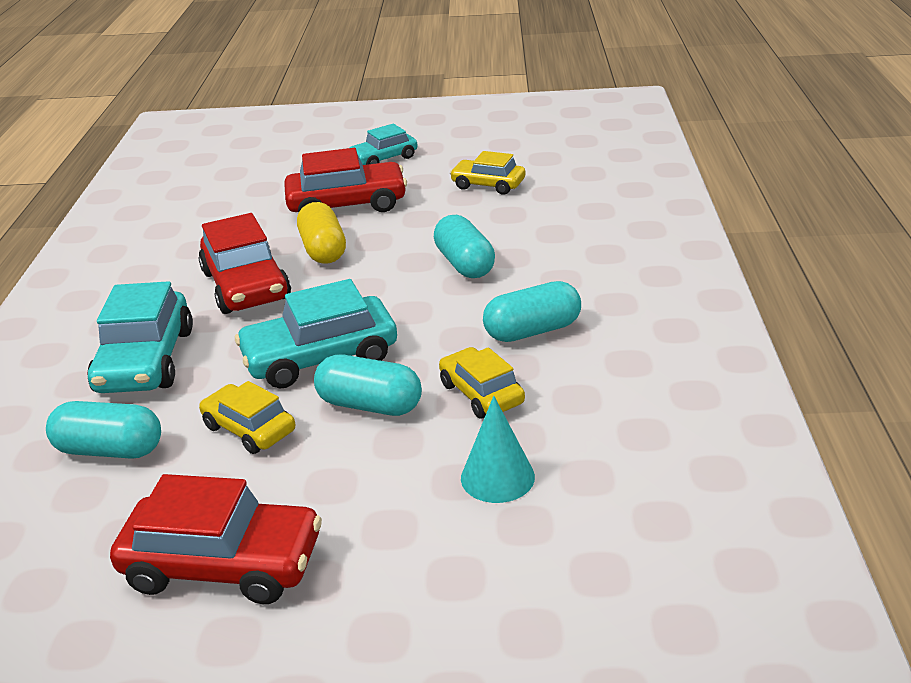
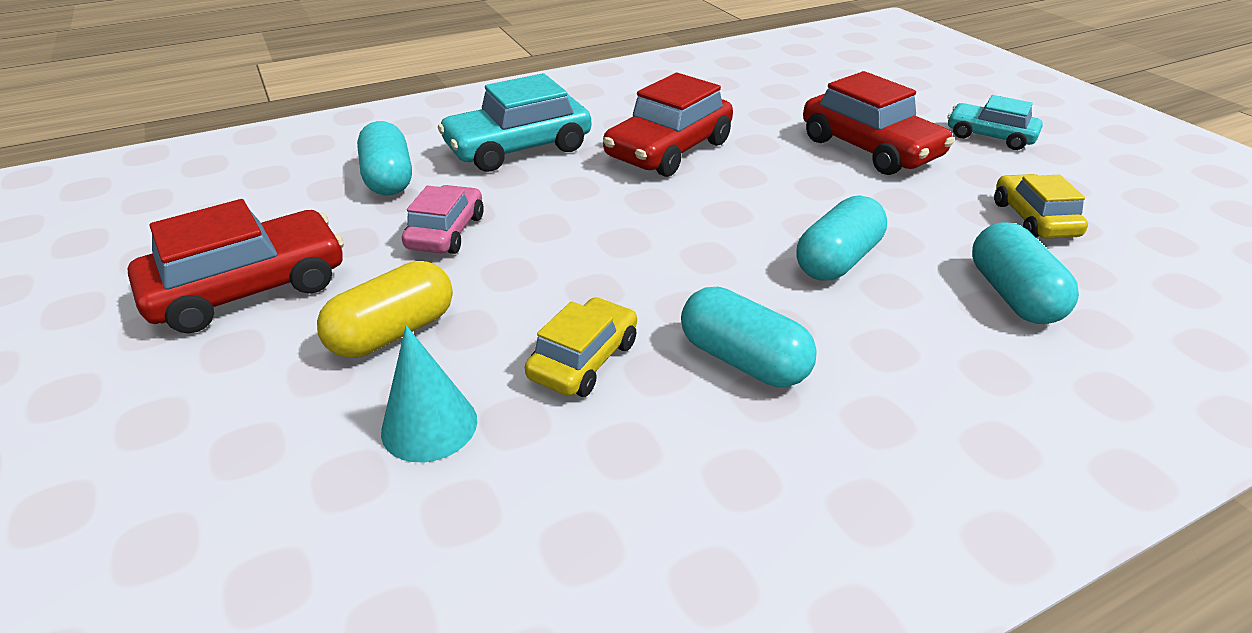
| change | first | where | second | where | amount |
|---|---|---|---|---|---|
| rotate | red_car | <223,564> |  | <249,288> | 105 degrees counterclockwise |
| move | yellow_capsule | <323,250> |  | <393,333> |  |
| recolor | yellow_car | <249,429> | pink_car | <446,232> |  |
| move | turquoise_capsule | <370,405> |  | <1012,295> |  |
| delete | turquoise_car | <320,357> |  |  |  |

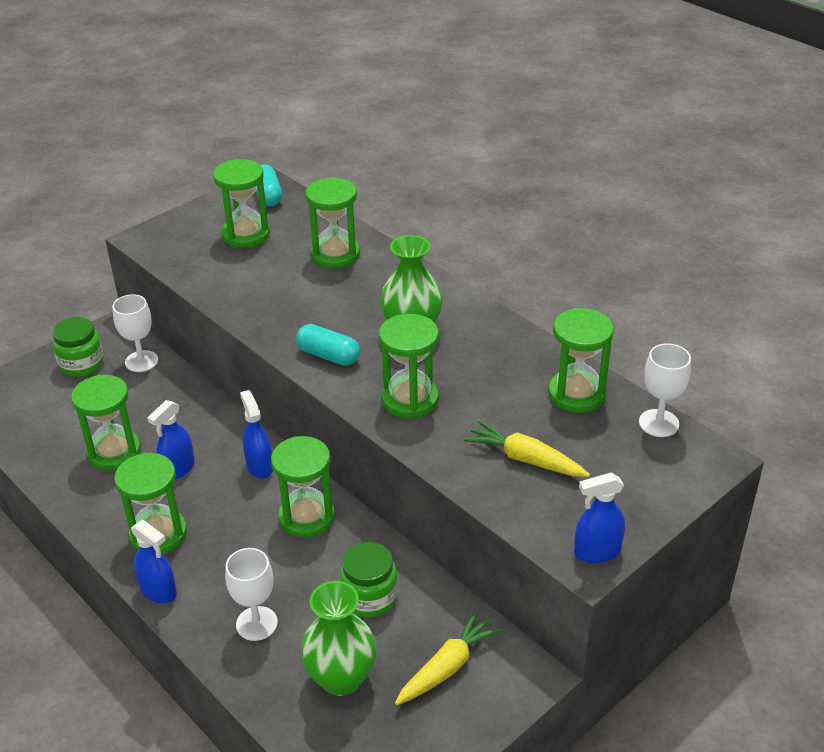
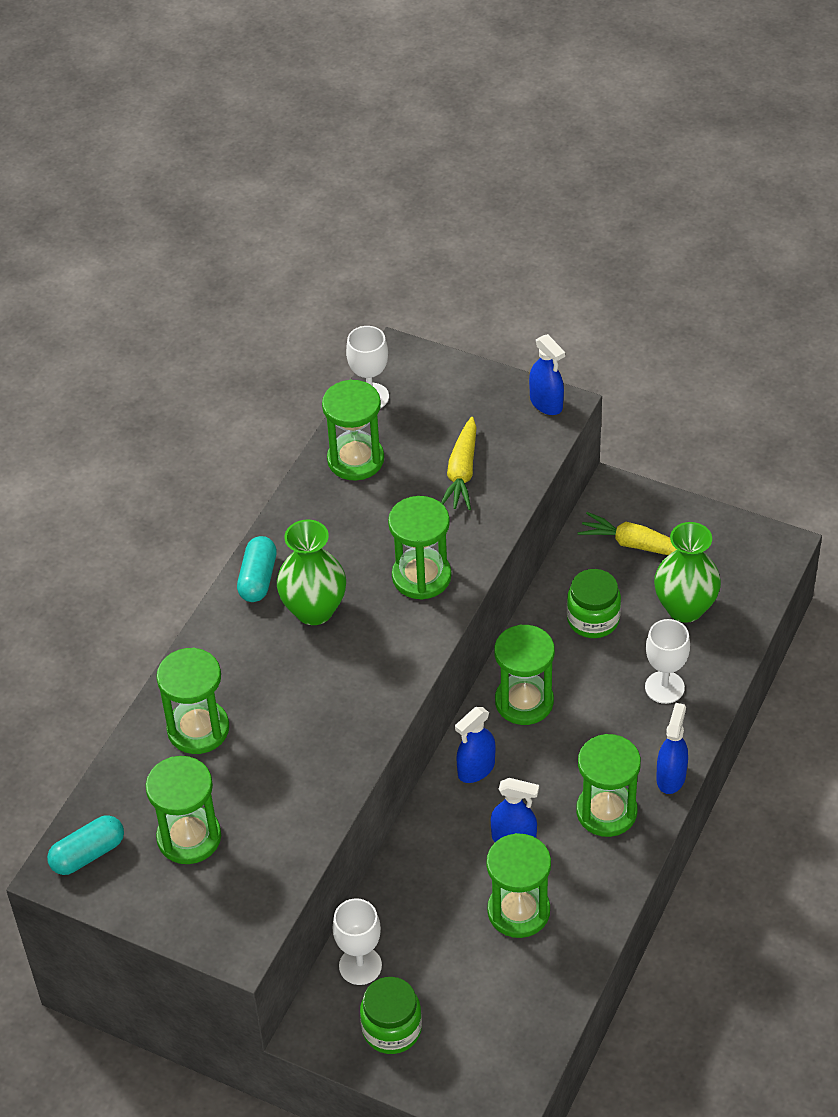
| change | first | where | second | where | amount |
|---|---|---|---|---|---|
| move | turquoise_capsule | <328,355> |  | <258,578> |  |

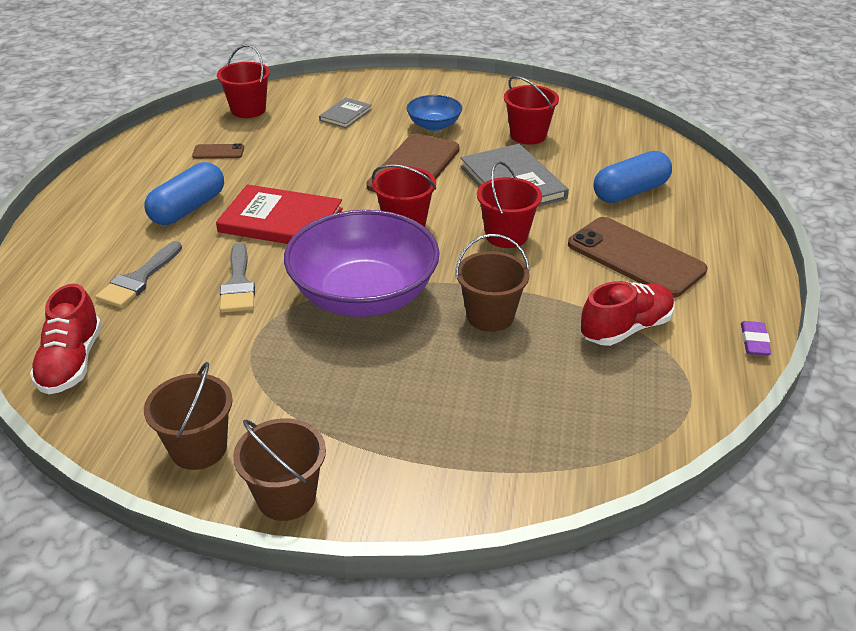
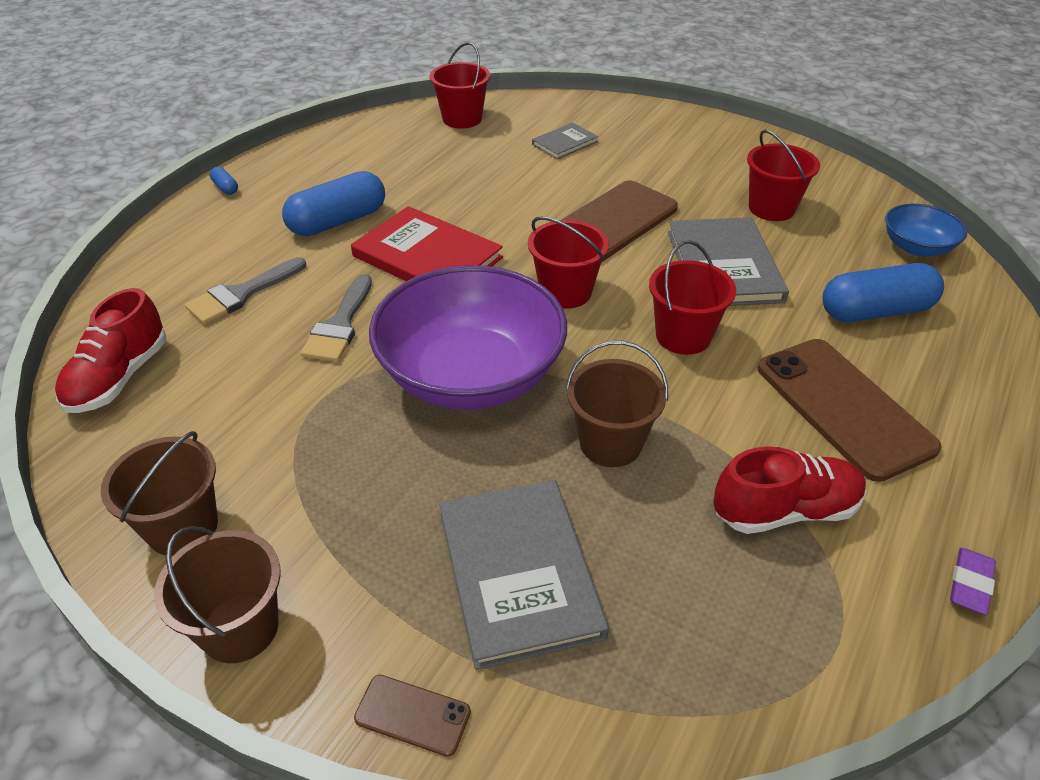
| change | first | where | second | where | amount |
|---|---|---|---|---|---|
| insert |  |  | blue_capsule | <225,188> |  |
| move | brown_phone | <218,152> |  | <412,715> |  |
| insert |  |  | grey_book | <518,573> |  |
| move | blue_bowl | <434,125> |  | <916,247> |  |

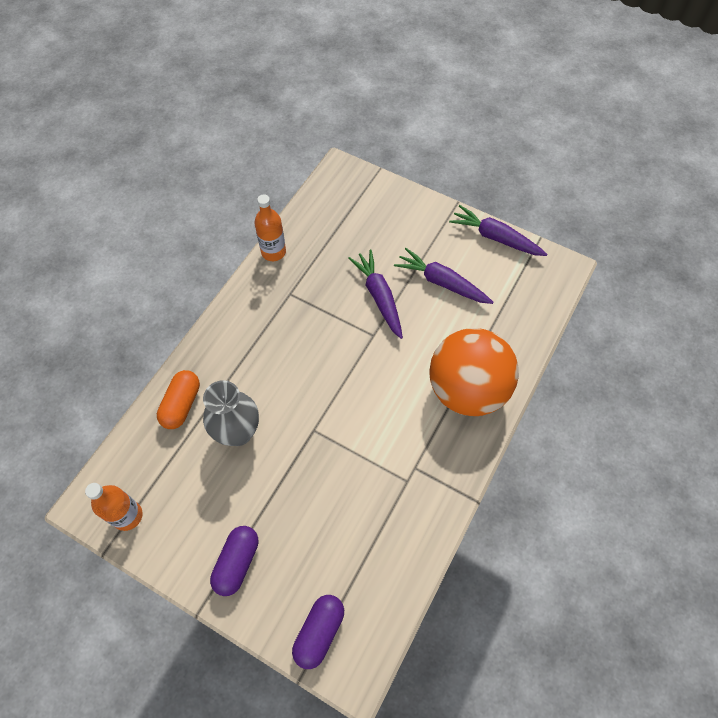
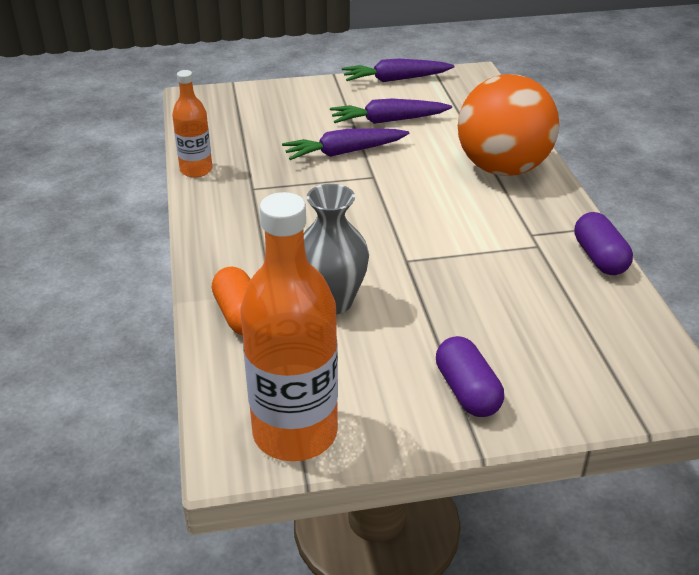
| change | first | where | second | where | amount |
|---|---|---|---|---|---|
| resize | orange_bottle | <128,516> |  | <295,433> | x1.81 |
| rotate | purple_carrot | <379,297> |  | <344,152> | 45 degrees counterclockwise |
| move | purple_capsule | <319,632> |  | <599,258> |  |

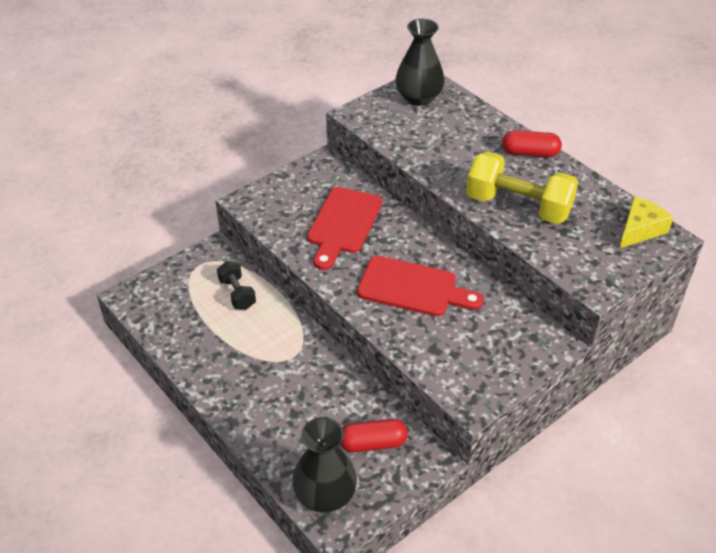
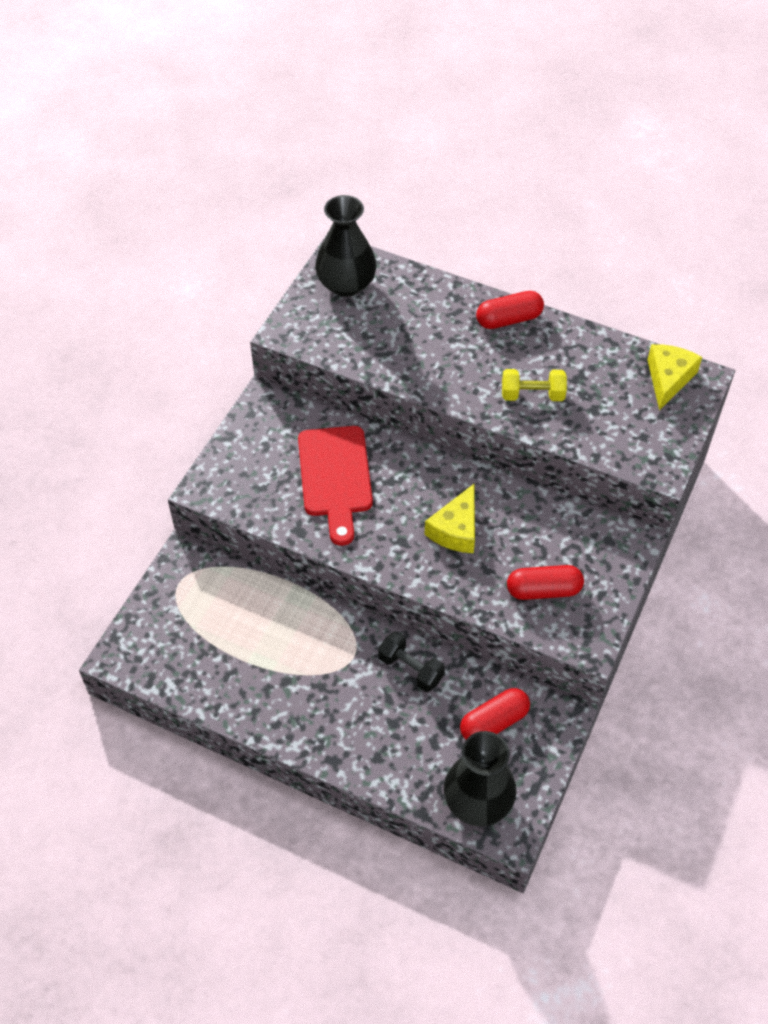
| change | first | where | second | where | amount |
|---|---|---|---|---|---|
| move | black_dumbbell | <237,294> |  | <411,669> |  |
| replace | red_cutting_board | <413,288> | yellow_cheese | <456,529> |  |
| resize | yellow_dumbbell | <518,206> |  | <532,395> | x0.53 |
| insert |  |  | red_capsule | <543,590> |  |

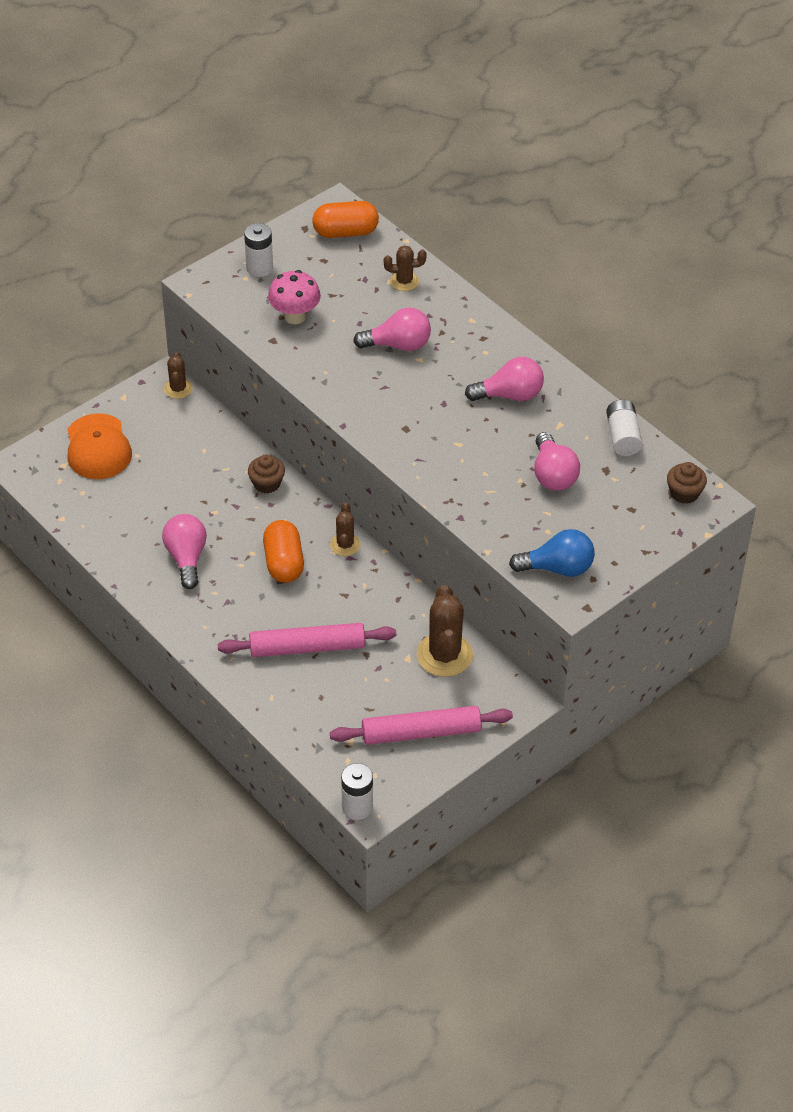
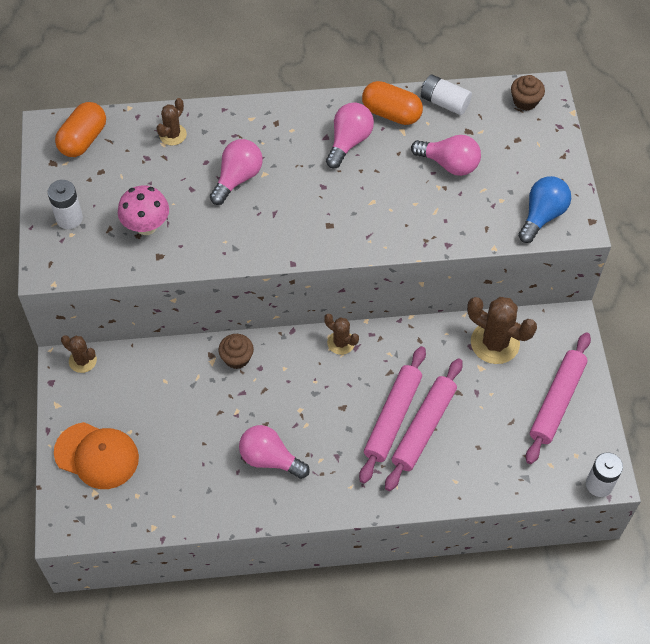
| change | first | where | second | where | amount |
|---|---|---|---|---|---|
| insert |  |  | pink_rolling_pin | <393,418> |  |
| move | orange_capsule | <283,563> |  | <391,113> |  |

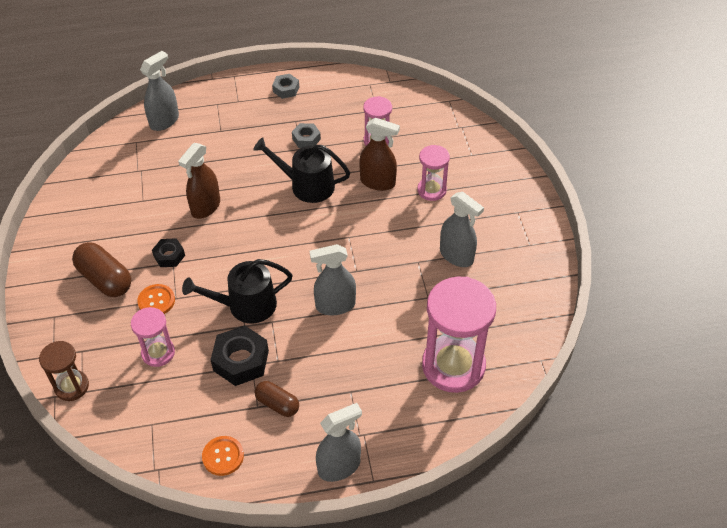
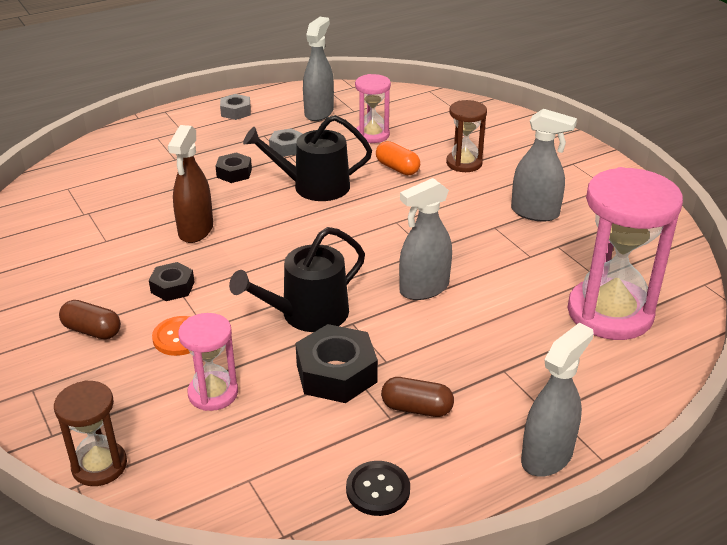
| change | first | where | second | where | amount |
|---|---|---|---|---|---|
| resize | brown_capsule | <105,279> |  | <92,331> | x0.62 |
| insert |  |  | black_nut | <234,173> |  |
| move | grey_spray_bottle | <164,121> |  | <319,112> |  |
| recolor | orange_button | <223,456> | black_button | <378,490> |  |
| replace | brown_spray_bottle | <378,182> | orange_capsule | <397,168> |  |
| recolor | pink_hourglass | <431,190> | brown_hourglass | <464,163> |  |

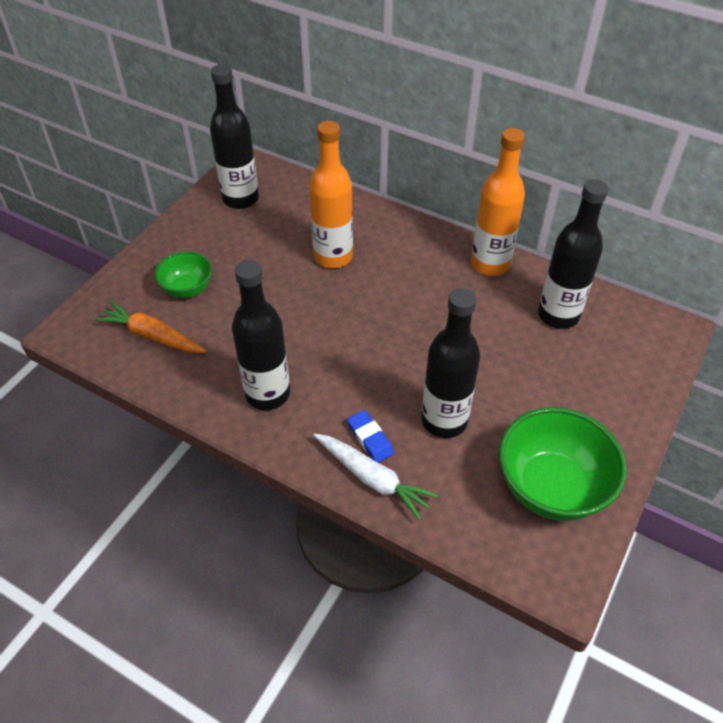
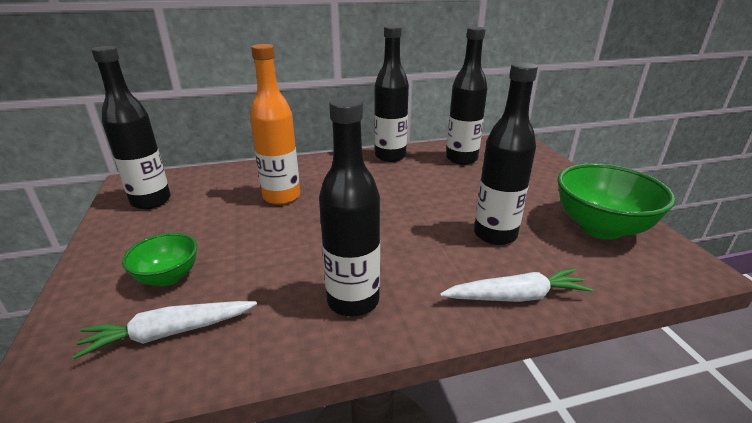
| change | first | where | second | where | amount |
|---|---|---|---|---|---|
| recolor | orange_carrot | <152,336> | white_carrot | <169,333> |  |
| recolor | orange_bottle | <490,264> | black_bottle | <390,156> |  |
| delete | blue_eraser | <370,439> |  |  |  |

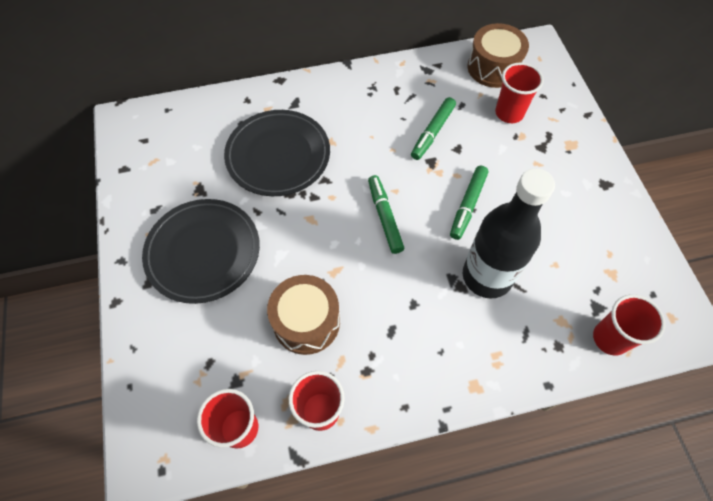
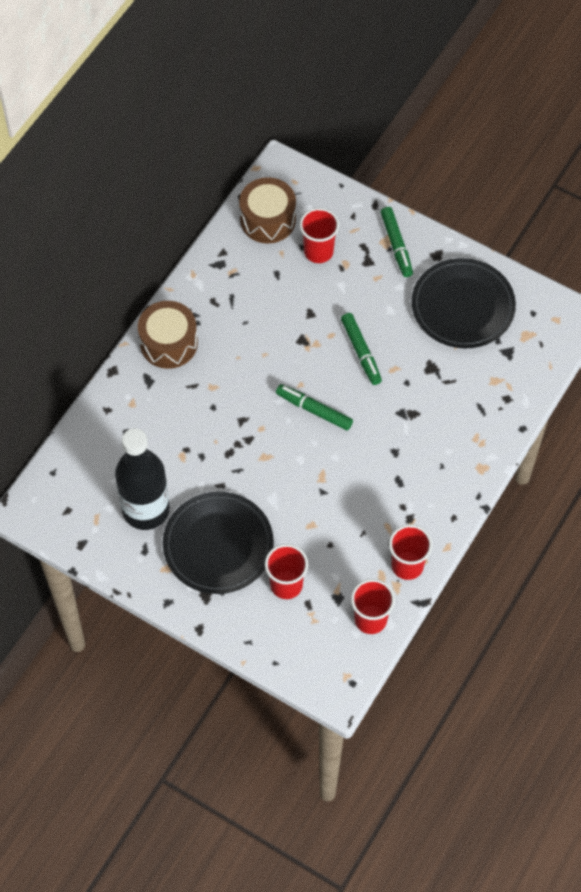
| change | first | where | second | where | amount |
|---|---|---|---|---|---|
| move | black_bottle | <487,276> |  | <146,510> |  |
| move | brown_drum | <306,321> |  | <169,343> |  |
| move | red_cup | <610,338> |  | <286,585> |  |
| move | green_marker | <432,132> |  | <396,245> |  |
| move | black_plate | <278,155> |  | <462,306> |  |

